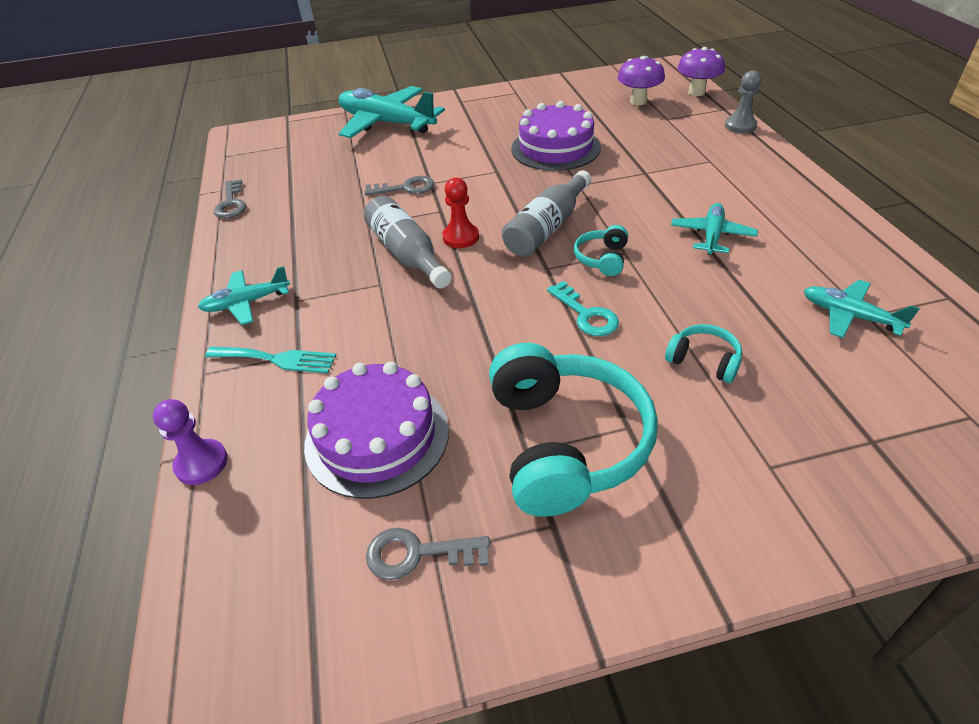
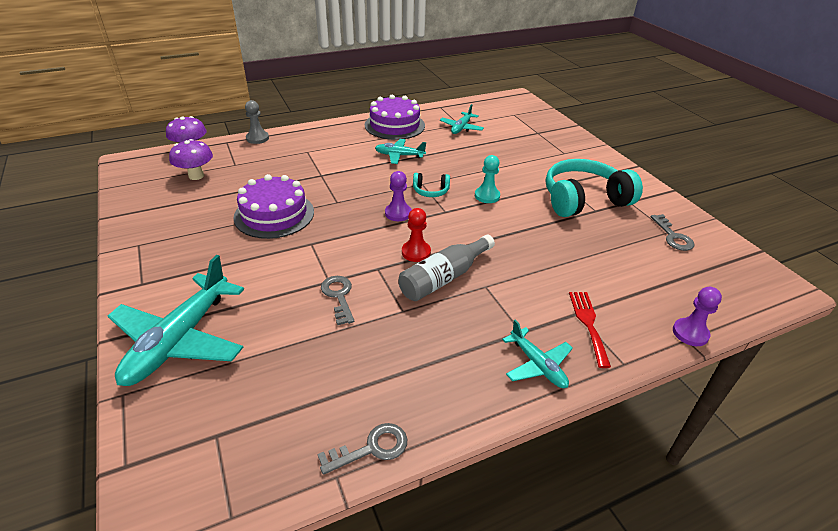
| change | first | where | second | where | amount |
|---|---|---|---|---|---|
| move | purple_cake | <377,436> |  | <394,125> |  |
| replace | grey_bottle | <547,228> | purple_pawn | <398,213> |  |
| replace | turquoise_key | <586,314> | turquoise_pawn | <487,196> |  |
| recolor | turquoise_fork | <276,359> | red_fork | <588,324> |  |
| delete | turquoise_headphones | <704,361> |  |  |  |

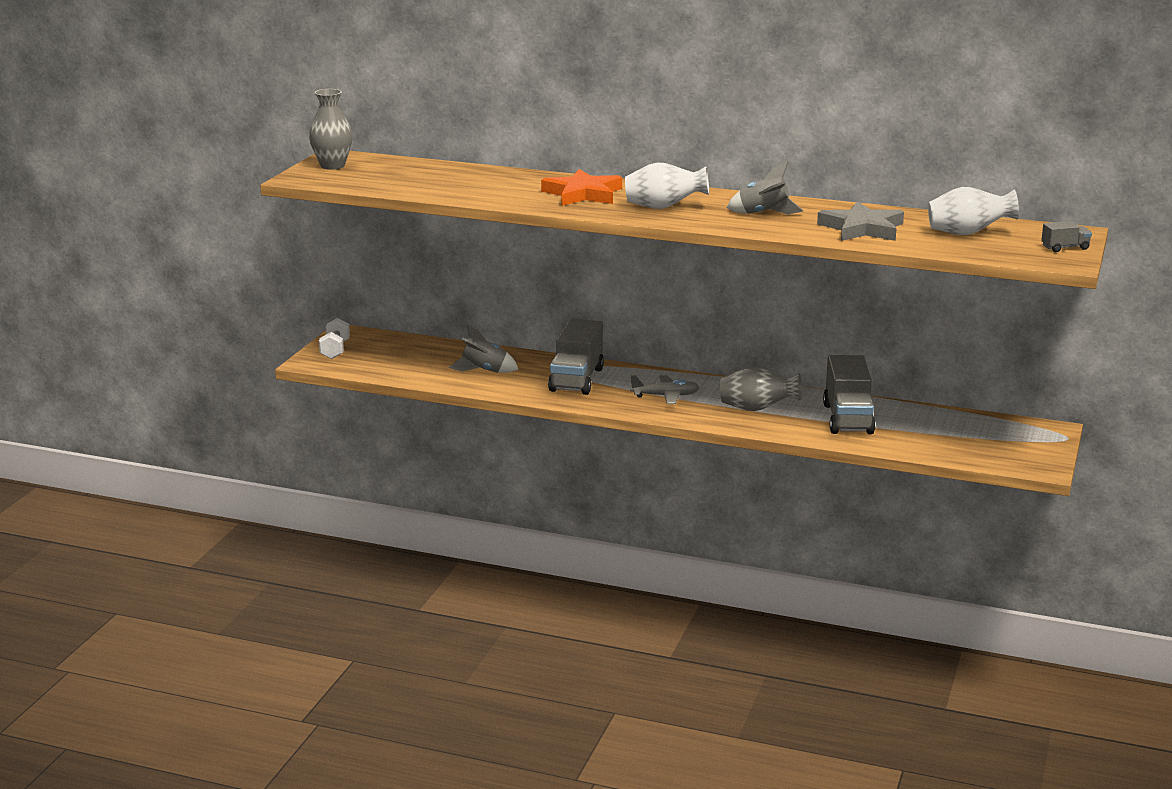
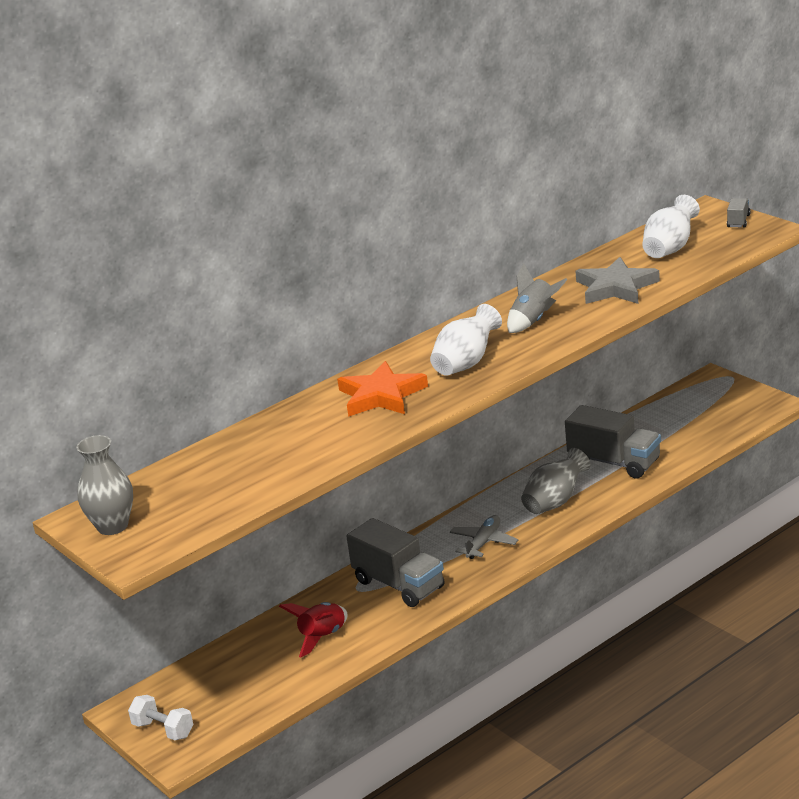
| change | first | where | second | where | amount |
|---|---|---|---|---|---|
| recolor | grey_rocket | <484,371> | red_rocket | <322,637> |  |

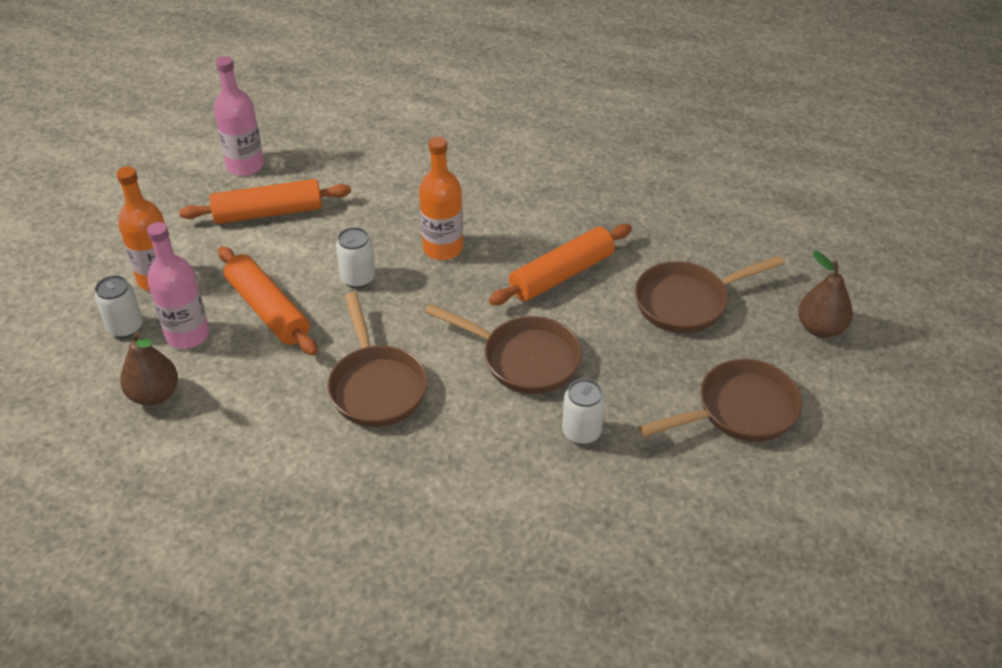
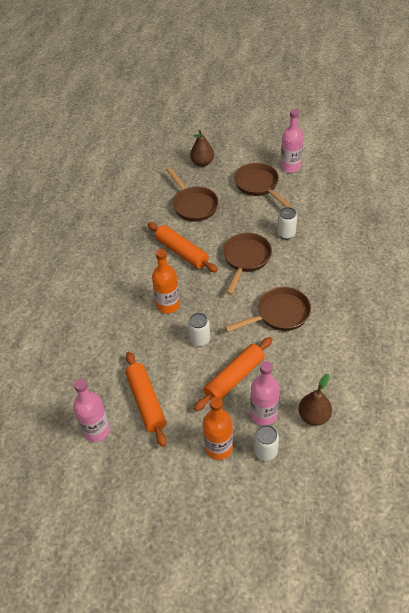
| change | first | where | second | where | amount |
|---|---|---|---|---|---|
| insert |  |  | pink_bottle | <290,167> |  |

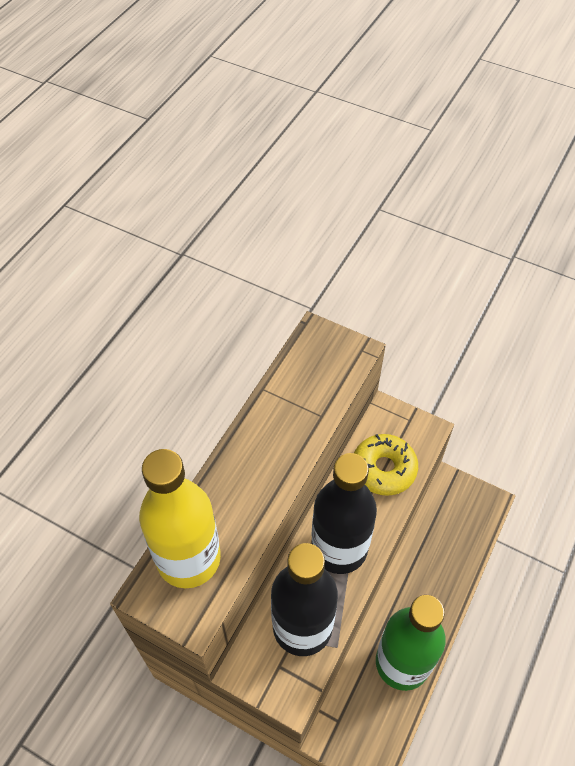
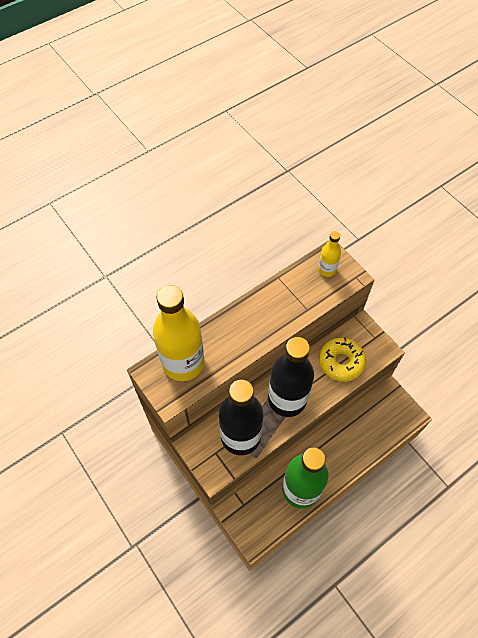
| change | first | where | second | where | amount |
|---|---|---|---|---|---|
| insert |  |  | yellow_bottle | <326,270> |  |

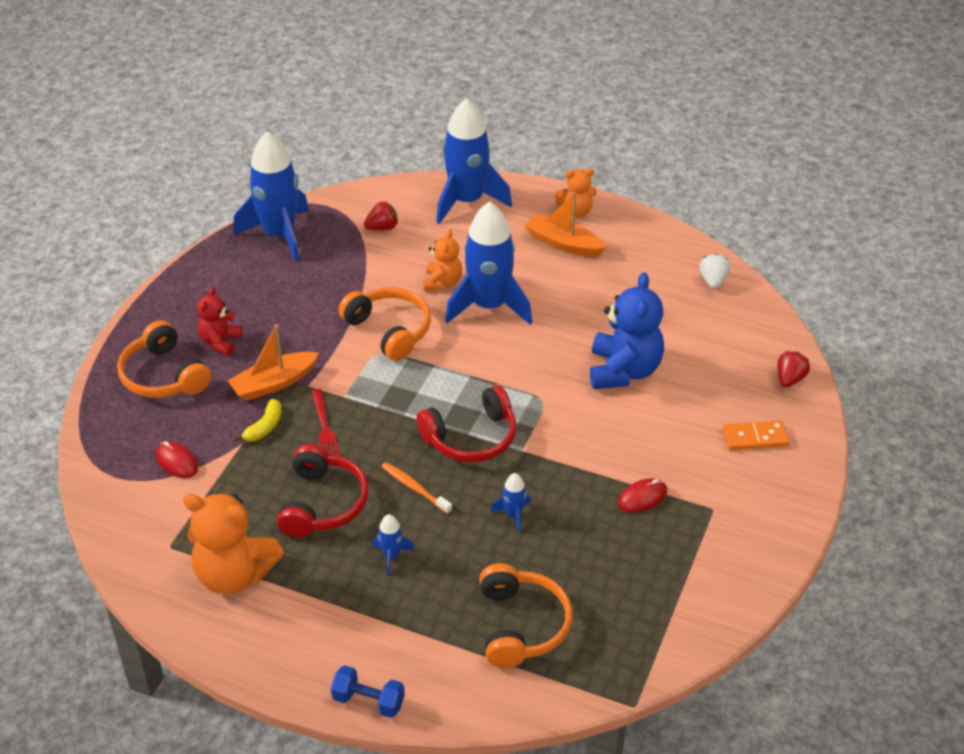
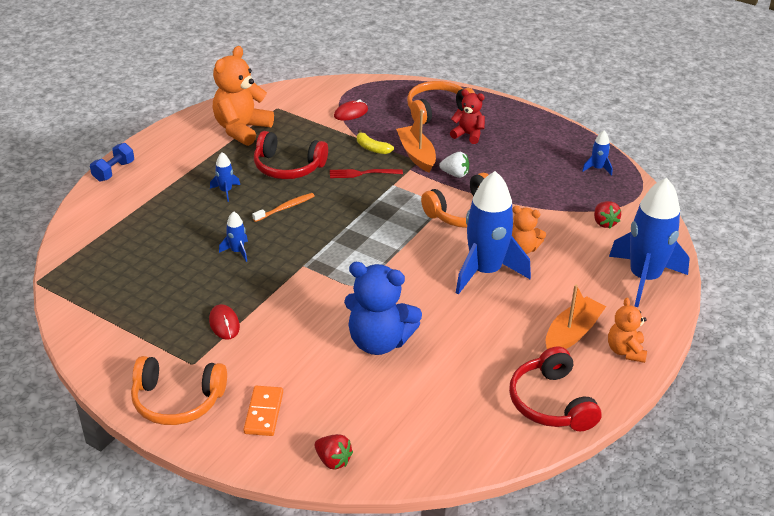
| change | first | where | second | where | amount |
|---|---|---|---|---|---|
| move | orange_headphones | <521,625> |  | <177,400> |  |
| move | white_strawberry | <713,281> |  | <455,174> |  |
| move | red_headphones | <471,437> |  | <551,402> |  |
| resize | blue_rocket | <279,235> |  | <597,168> | x0.42 |

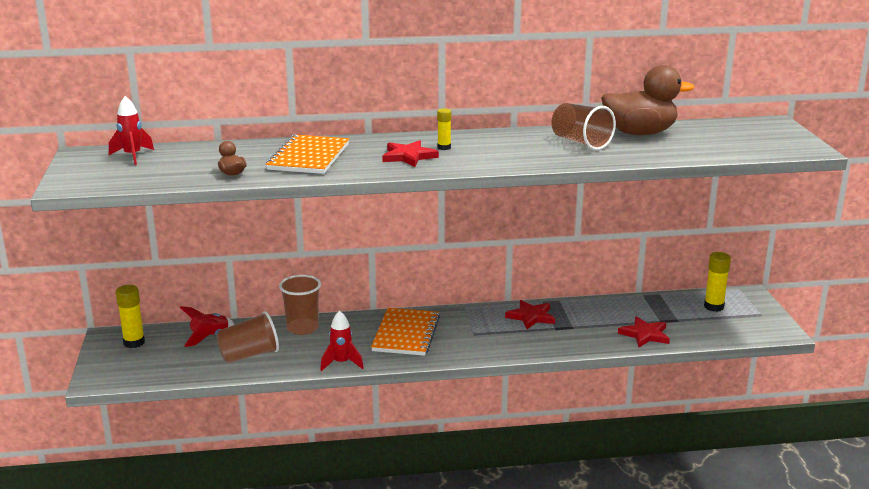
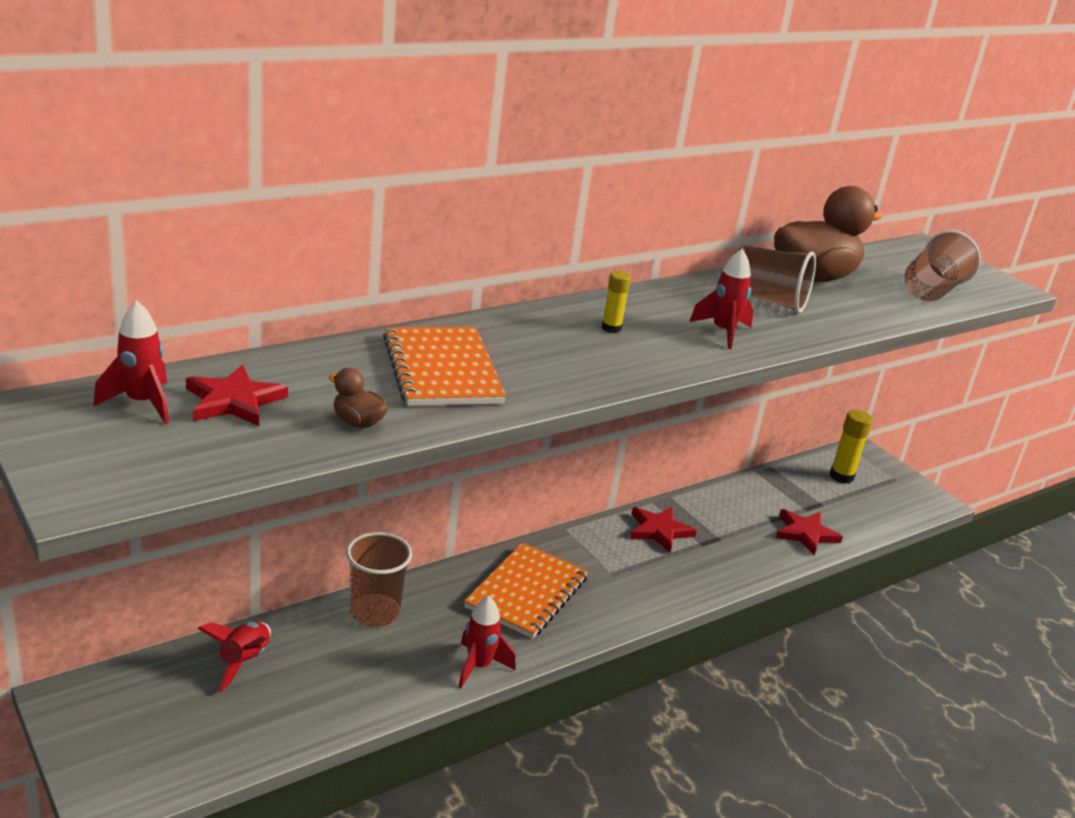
| change | first | where | second | where | amount |
|---|---|---|---|---|---|
| move | red_star | <408,156> |  | <234,401> |  |
| rotate | orange_notebook | <406,334> |  | <527,593> | 45 degrees clockwise |
| insert |  |  | red_rocket | <723,332> |  |
| move | brown_cup | <249,355> |  | <932,291> |  |
| delete | yellow_glue_stick | <134,342> |  |  |  |

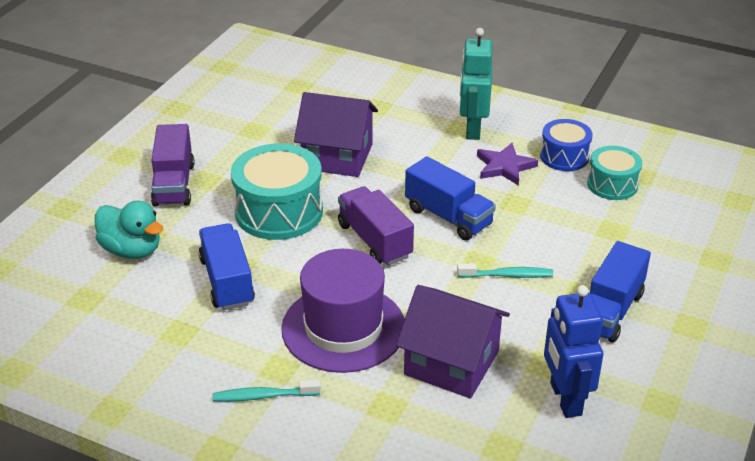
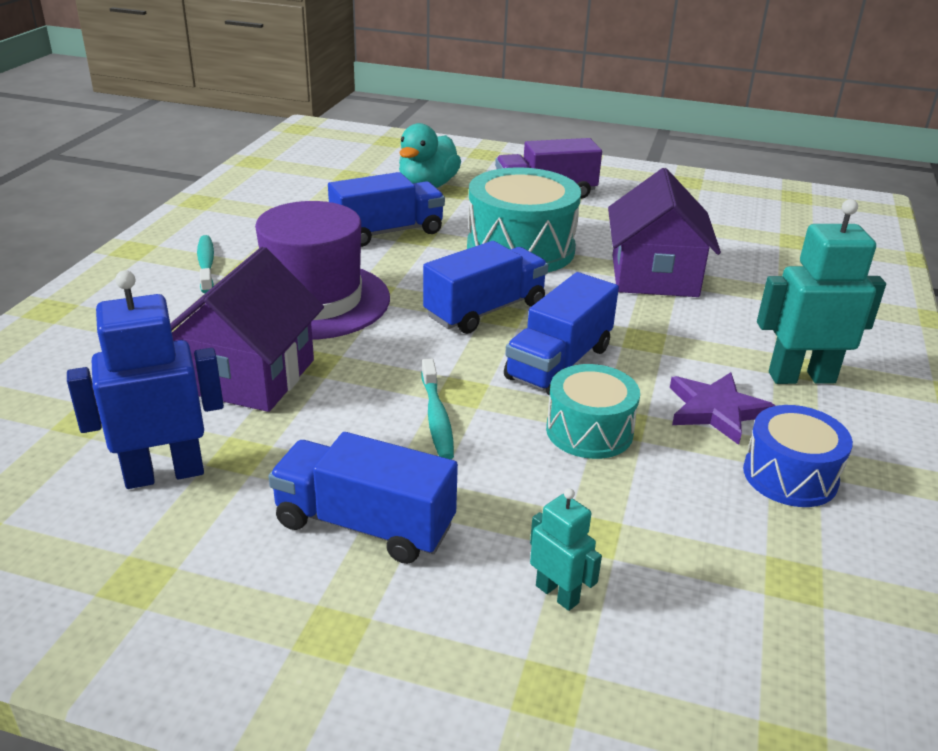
| change | first | where | second | where | amount |
|---|---|---|---|---|---|
| recolor | purple_truck | <374,240> | blue_truck | <485,311> |  |
| insert |  |  | turquoise_robot | <557,594> |  |
| move | turquoise_drum | <612,184> |  | <589,431> |  |

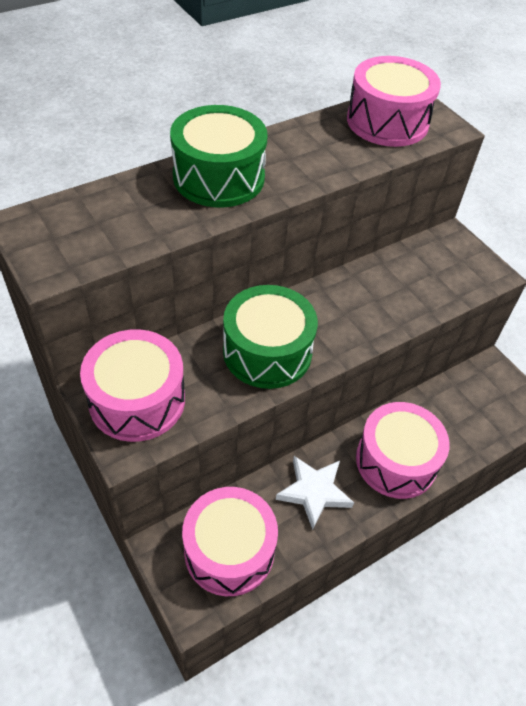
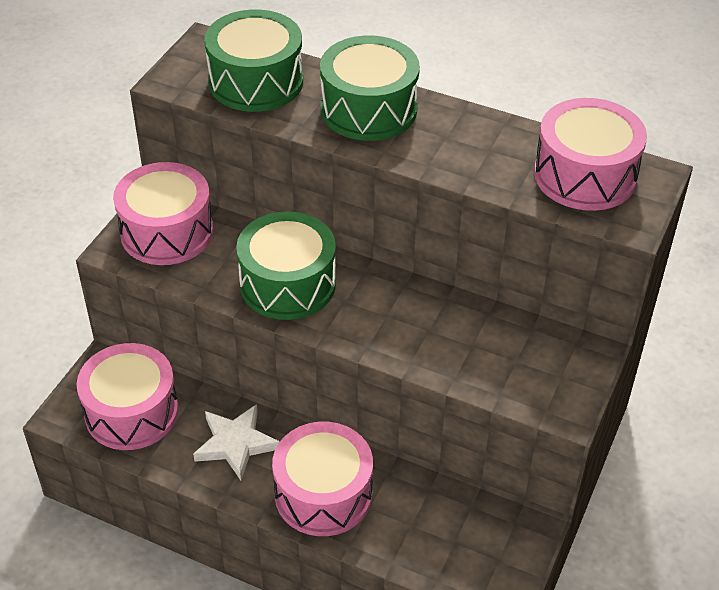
| change | first | where | second | where | amount |
|---|---|---|---|---|---|
| insert |  |  | green_drum | <256,82> |  |

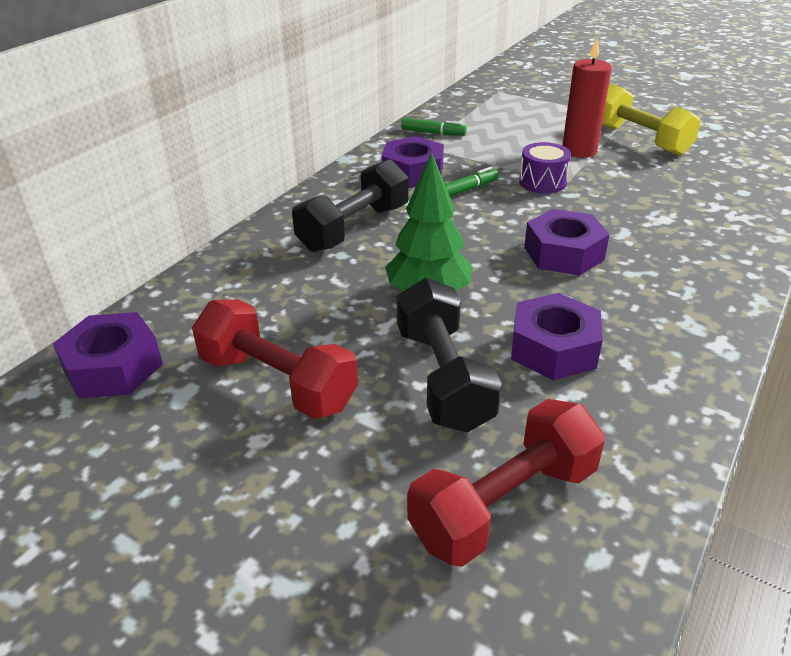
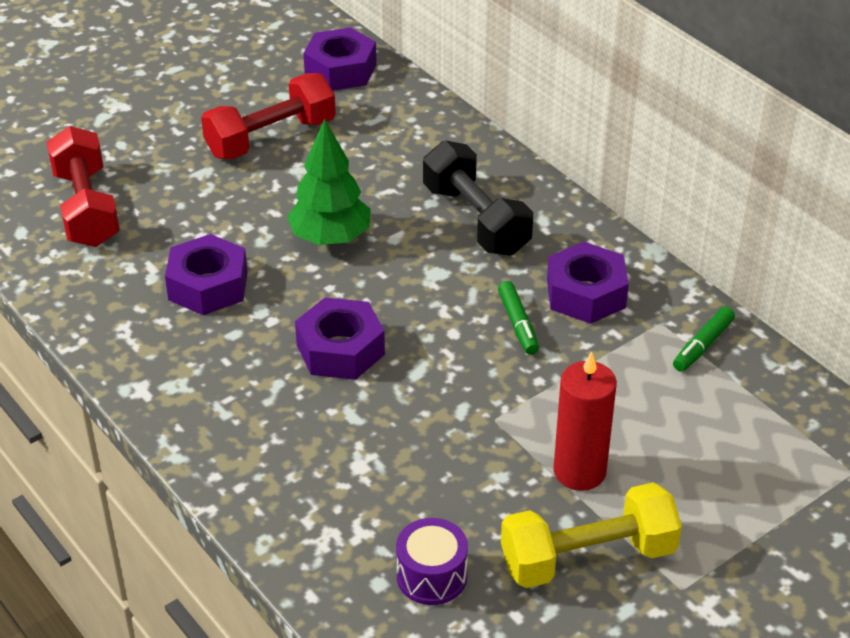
| change | first | where | second | where | amount |
|---|---|---|---|---|---|
| move | purple_drum | <542,182> |  | <431,576> |  |
| delete | black_dumbbell | <443,377> |  |  |  |

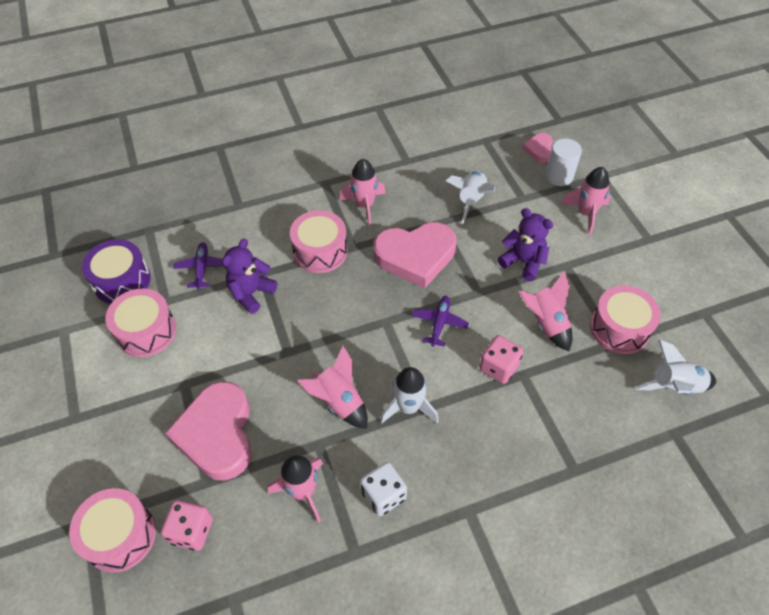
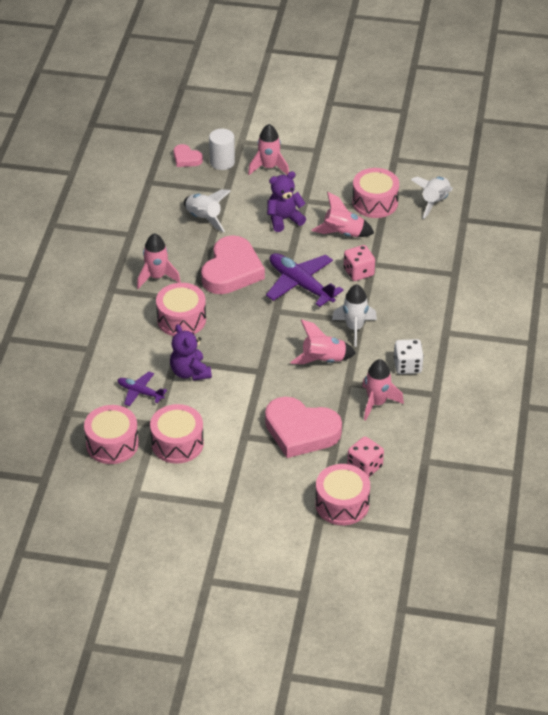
| change | first | where | second | where | amount |
|---|---|---|---|---|---|
| recolor | purple_drum | <122,281> | pink_drum | <112,444> |  |
| resize | purple_plane | <439,323> |  | <300,284> | x1.79 |

